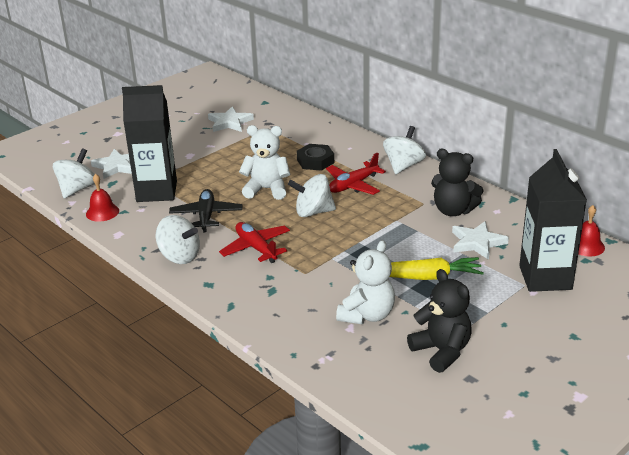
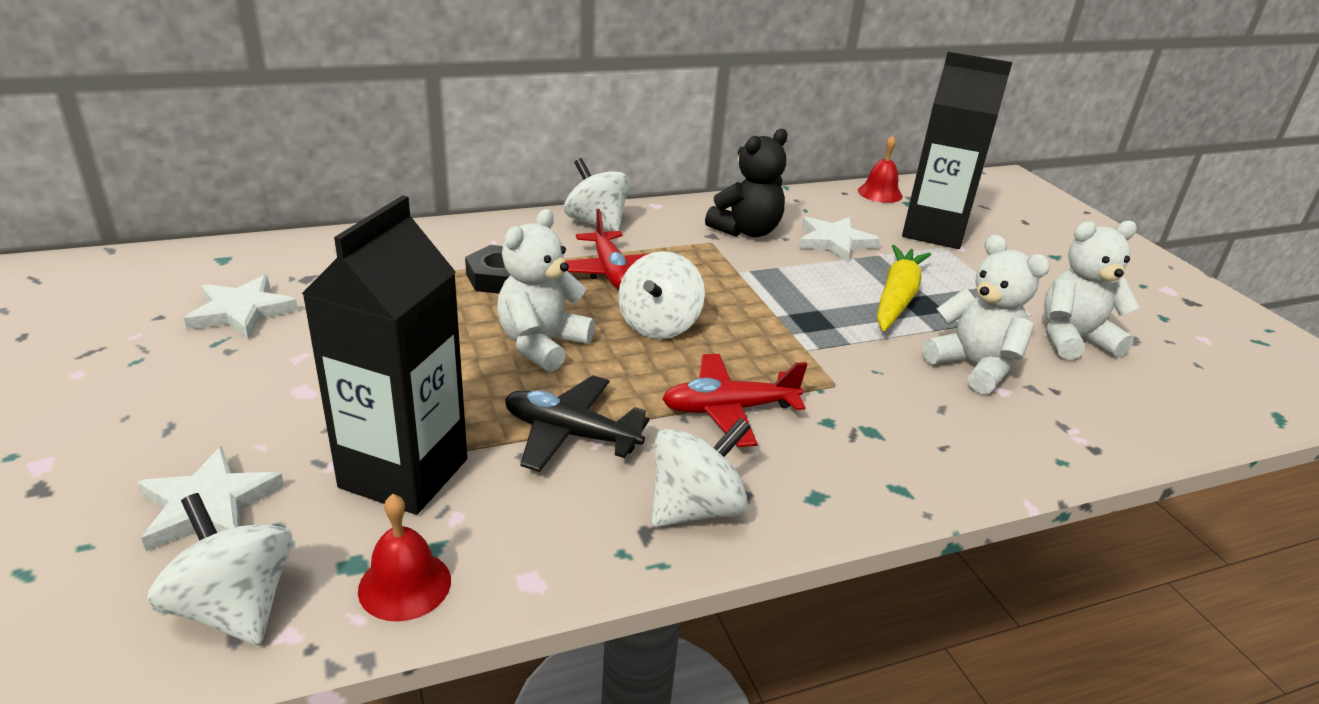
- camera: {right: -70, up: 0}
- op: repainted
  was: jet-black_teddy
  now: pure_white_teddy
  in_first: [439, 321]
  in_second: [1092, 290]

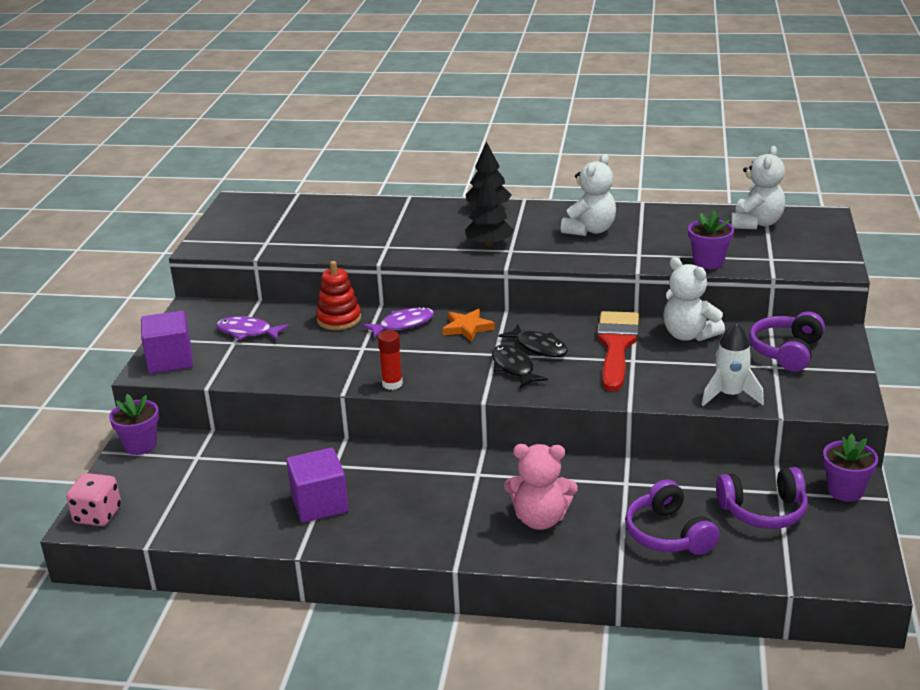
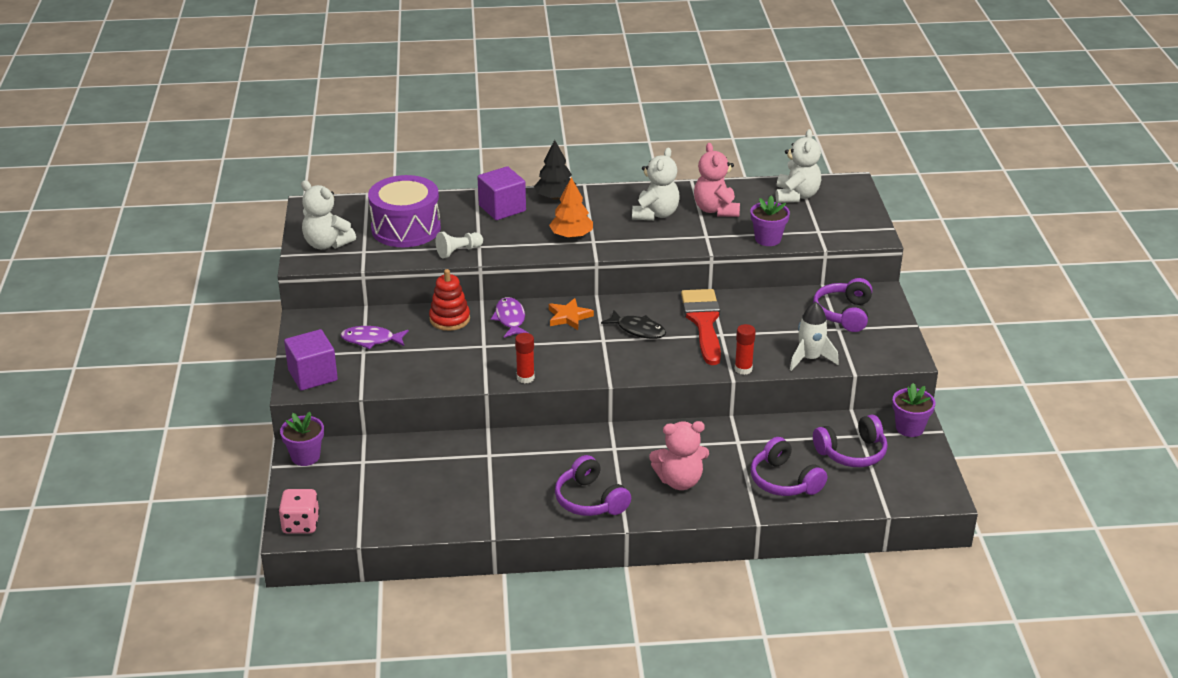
- camera: {right: -15, up: 5}
- op: gone
  was: jet-black_fish_figure
  in_first: [520, 366]
- op: new
  now: violet_snare_drum
  in_second: [404, 211]
- op: new
  now: pure_white_pawn
  in_second: [459, 245]
- op: new
  now: violet_over-ear_headphones
  in_second: [593, 485]
- op: new
  now: rose-pink_teddy
  in_second: [717, 180]
- op: new
  now: red_glue
  in_second: [745, 349]
- op: shifted
  was: violet_cube
  in_first: [317, 485]
  in_second: [501, 193]
- op: shifted
  was: pure_white_teddy
  in_first: [694, 299]
  in_second: [328, 214]
- op: repainted
  was: jet-black_fir_tree
  now: bright_orange_fir_tree
  in_first: [489, 210]
  in_second: [571, 207]
- op: rotated
  was: violet_fish_figure
  in_first: [398, 322]
  in_second: [509, 317]
  clockwise: -60

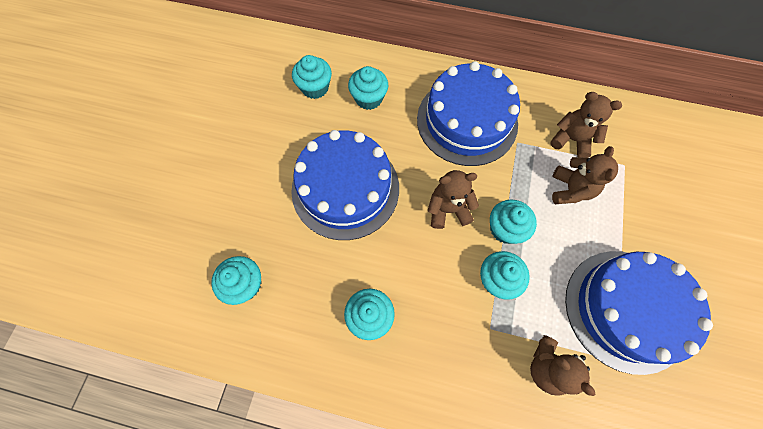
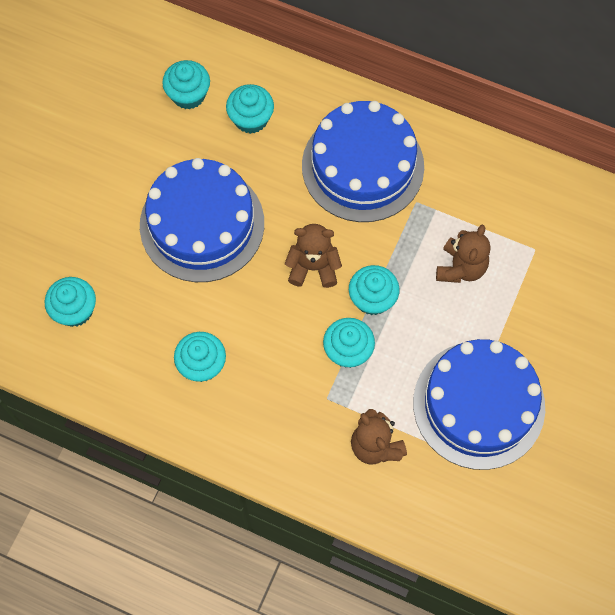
- camera: {right: 10, up: 0}
- op: gone
  was: dark_brown_teddy
  in_first: [586, 125]

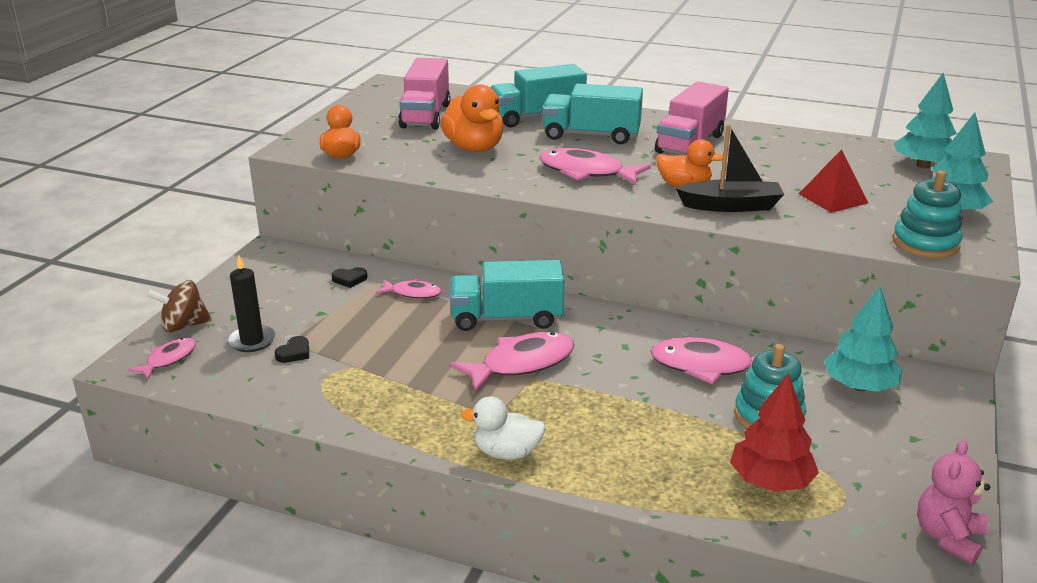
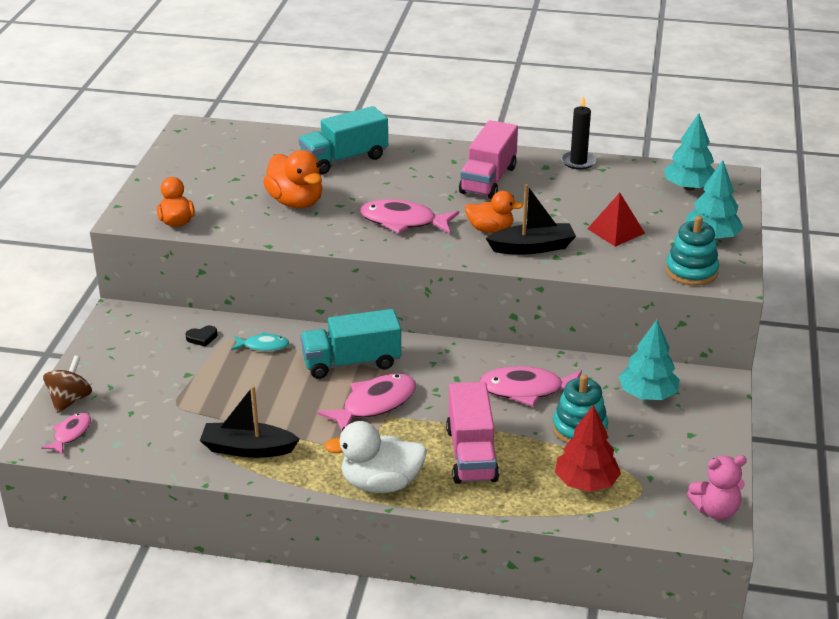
- camera: {right: -10, up: 5}
- op: gone
  was: jet-black_heart_shape
  in_first: [292, 349]
- op: gone
  was: aqua_lorry
  in_first: [592, 113]
- op: new
  now: jet-black_boat
  in_second: [250, 422]
- op: shifted
  was: jet-black_candle
  in_first: [251, 303]
  in_second: [578, 133]
- op: shifted
  was: rose-pink_lorry
  in_first: [424, 94]
  in_second: [472, 433]
- op: repainted
  was: rose-pink_fish_figure
  now: aqua_fish_figure
  in_first: [409, 289]
  in_second: [260, 341]
- op: rotated
  was: dark_brown_spinning_top
  in_first: [179, 306]
  in_second: [67, 384]
  clockwise: 135
- op: rotated
  was: rose-pink_teddy
  in_first: [953, 502]
  in_second: [717, 487]
  clockwise: -120
- op: scaled
  was: pure_white_duck
  in_first: [503, 428]
  in_second: [375, 457]
  ratio: 1.5

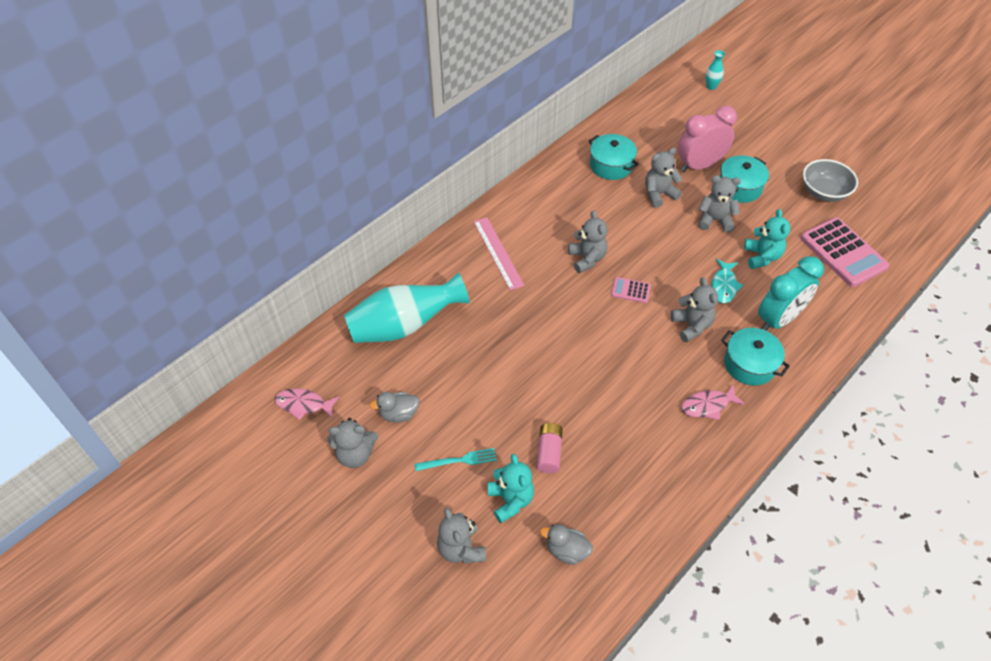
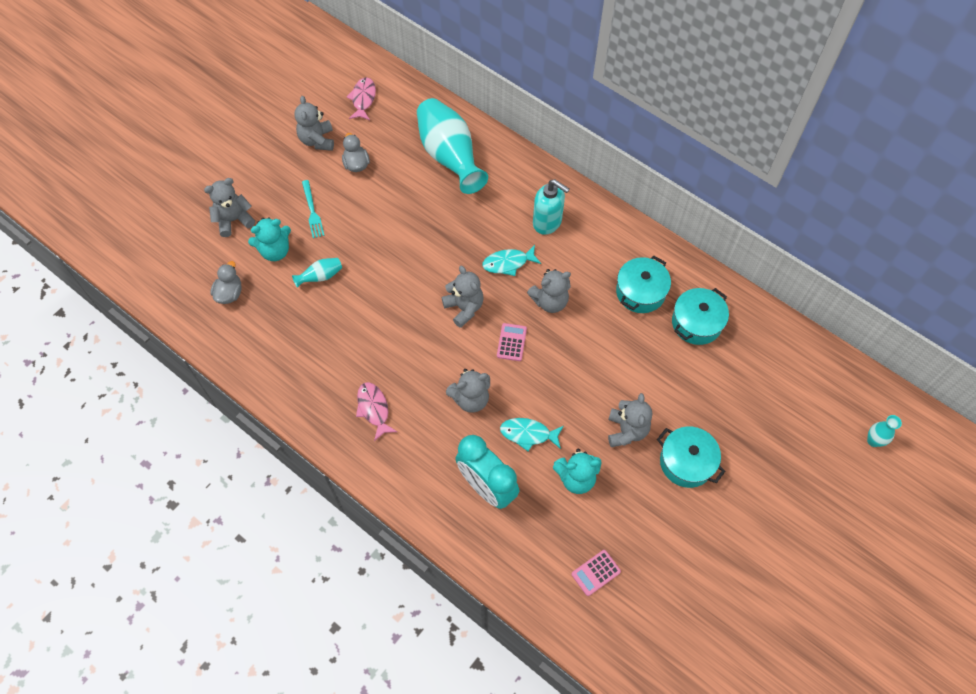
- camera: {right: 85, up: 10}
- op: gone
  was: rose-pink_bedside_clock
  in_first: [707, 139]
- op: gone
  was: grey_deep_dish
  in_first: [830, 180]
- op: new
  now: aqua_fish_figure
  in_second: [511, 260]
- op: shifted
  was: grey_teddy
  in_first: [663, 178]
  in_second: [463, 297]
- op: shifted
  was: aqua_stockpot
  in_first: [755, 356]
  in_second: [643, 284]
- op: swapped
  was: rose-pink_measuring_stick
  now: aqua_soap_pump
  in_first: [498, 253]
  in_second: [551, 207]
- op: swapped
  was: rose-pink_power_cell
  now: aqua_vase
  in_first: [550, 448]
  in_second: [317, 273]
- op: scaled
  was: rose-pink_pocket_calculator
  in_first: [845, 252]
  in_second: [596, 573]
  ratio: 0.47

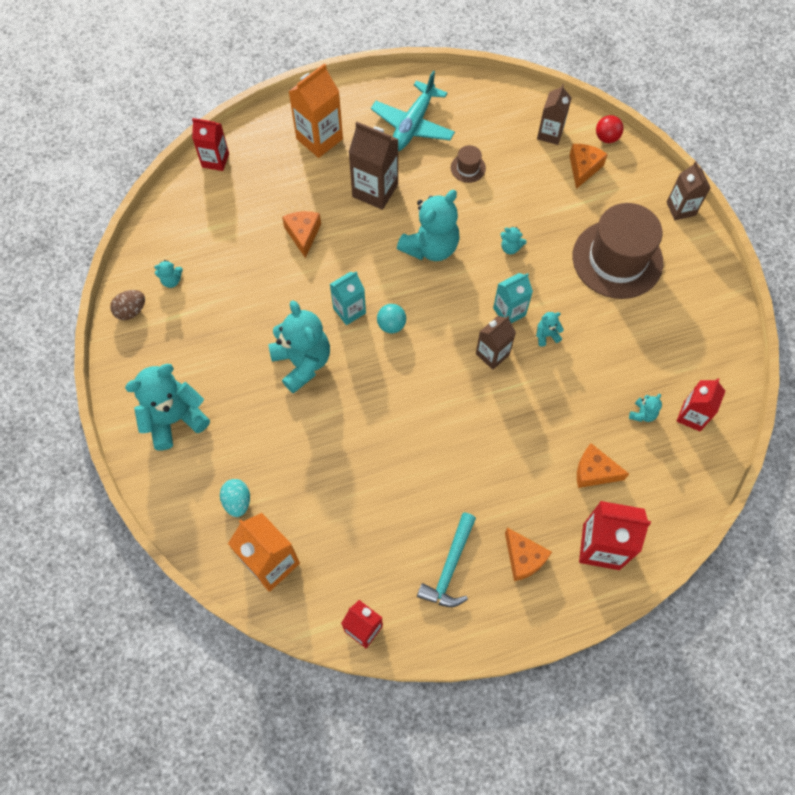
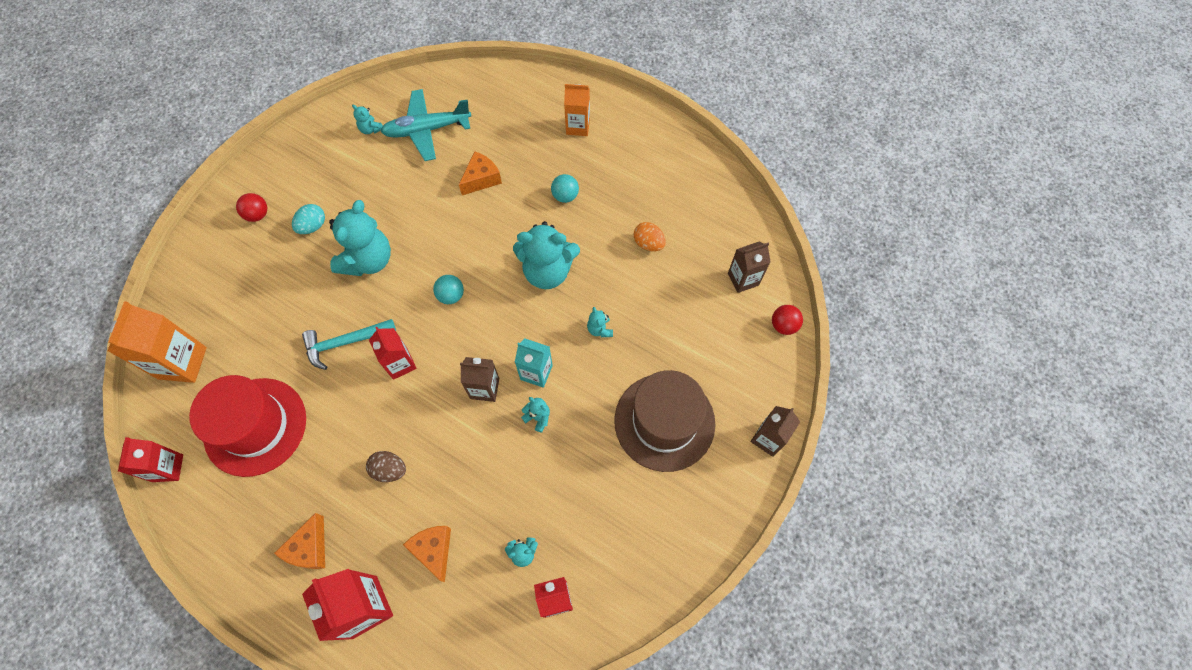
- camera: {right: 50, up: 0}
- op: gone
  was: aqua_carton
  in_first: [348, 298]
- op: gone
  was: bright_orange_cheese_wedge
  in_first: [588, 166]
- op: new
  now: red_top_hat
  in_second: [247, 426]
- op: shifted
  was: dark_brown_egg
  in_first: [127, 305]
  in_second: [386, 466]
- op: shifted
  was: red_carton
  in_first: [210, 144]
  in_second: [393, 353]
- op: shifted
  was: aqua_egg
  in_first: [235, 498]
  in_second: [308, 219]
- op: shifted
  was: aqua_toy_plane
  in_first: [413, 111]
  in_second: [426, 125]
- op: shifted
  was: aqua_carpenter's_hammer
  in_first: [446, 559]
  in_second: [349, 344]
- op: swapped
  was: aqua_teddy
  now: red_sphere
  in_first: [167, 407]
  in_second: [251, 207]
- op: swapped
  was: dark_brown_carton
  now: aqua_sphere
  in_first: [373, 166]
  in_second: [565, 188]
- op: swapped
  was: dark_brown_top_hat
  now: bright_orange_egg
  in_first: [468, 164]
  in_second: [650, 236]
- op: scaled
  was: bright_orange_carton
  in_first: [315, 110]
  in_second: [577, 110]
  ratio: 0.65

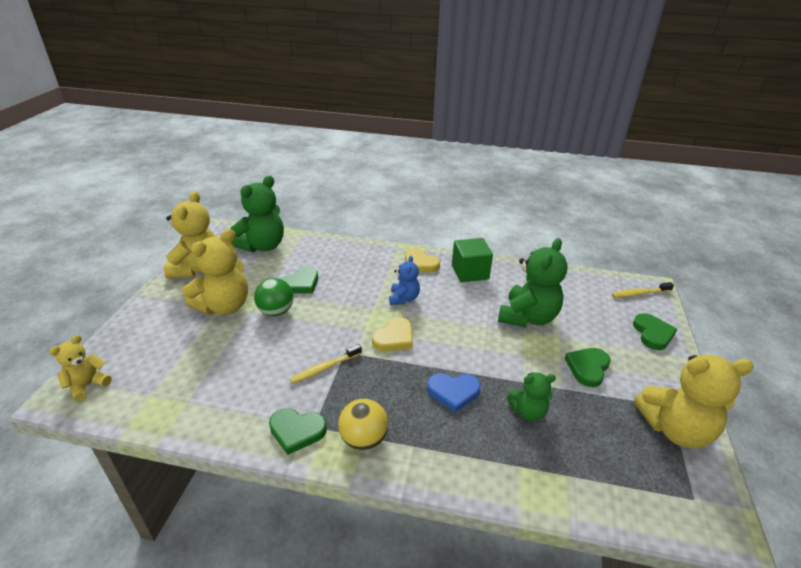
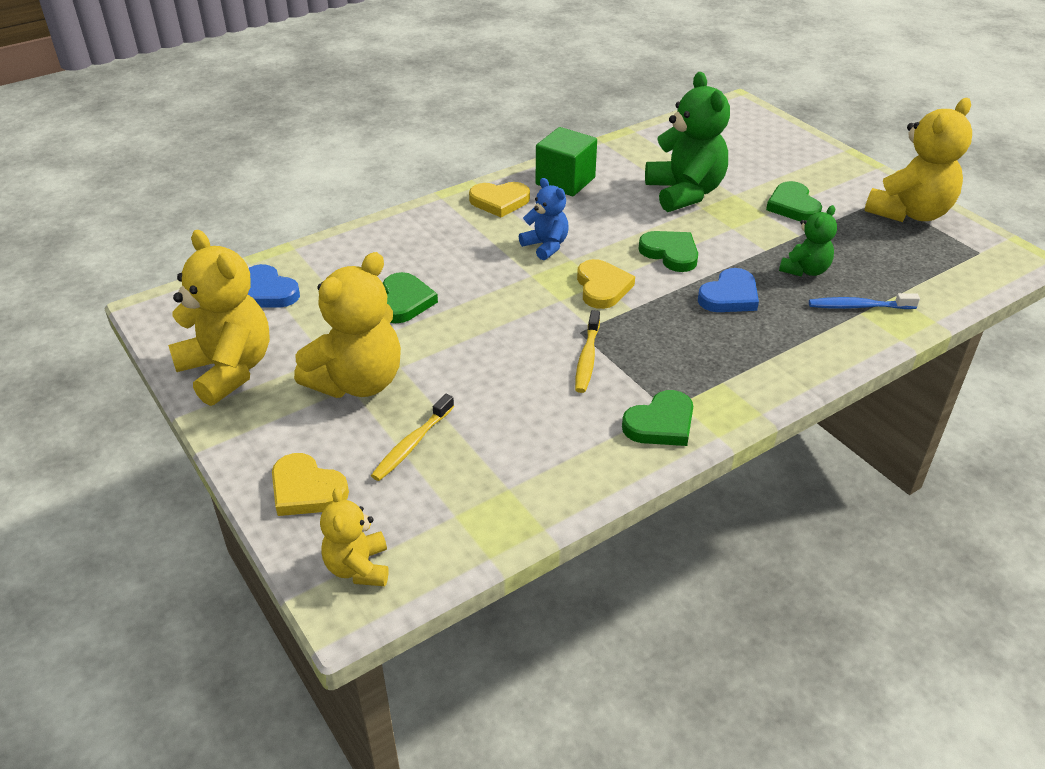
- camera: {right: -45, up: 5}
- op: gone
  was: green_sphere
  in_first: [274, 297]
- op: gone
  was: golden_sphere
  in_first: [363, 424]
- op: new
  now: golden_heart_shape
  in_second: [310, 484]
- op: new
  now: royal_blue_dental_brush
  in_second: [864, 301]
- op: shifted
  was: golden_dental_brush
  in_first: [643, 290]
  in_second: [412, 437]
- op: shifted
  was: green_heart_shape
  in_first: [655, 331]
  in_second: [668, 251]
- op: swapped
  was: green_teddy
  now: royal_blue_heart_shape
  in_first: [257, 214]
  in_second: [274, 286]
- op: rotated
  was: golden_teddy
  in_first: [215, 272]
  in_second: [347, 325]
  clockwise: 45

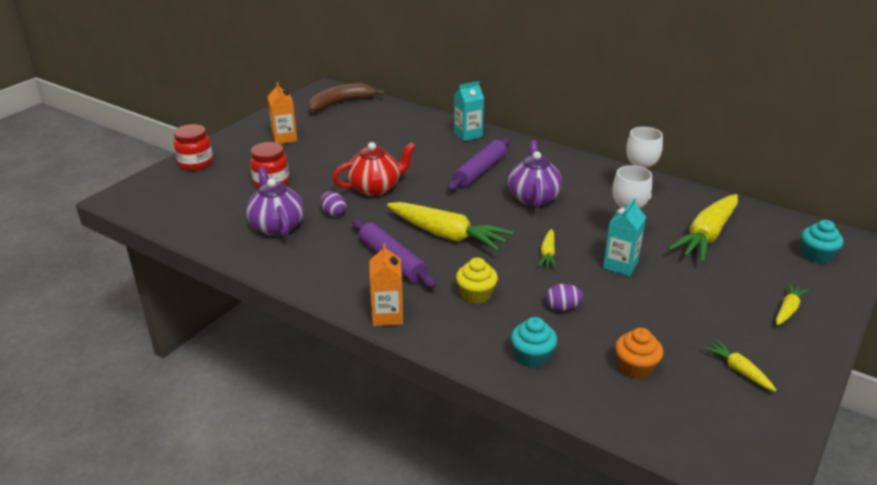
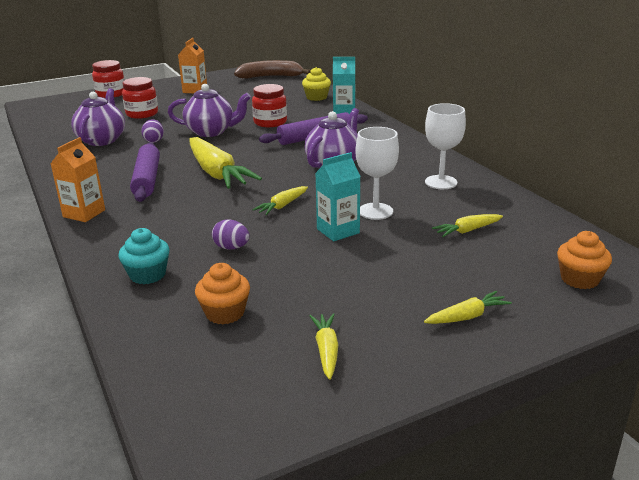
- camera: {right: 30, up: -5}
- op: new
  now: red_preserve_jar
  in_second: [269, 105]
- op: shifted
  was: golden_cupcake
  in_first: [477, 281]
  in_second: [316, 84]
- op: repainted
  was: red_tea_pot
  now: violet_tea_pot
  in_first: [374, 169]
  in_second: [209, 110]
- op: repainted
  was: aqua_cupcake
  now: bright_orange_cupcake
  in_first: [822, 242]
  in_second: [584, 260]
- op: scaled
  was: golden_toy_carrot
  in_first: [703, 228]
  in_second: [467, 225]
  ratio: 0.48

